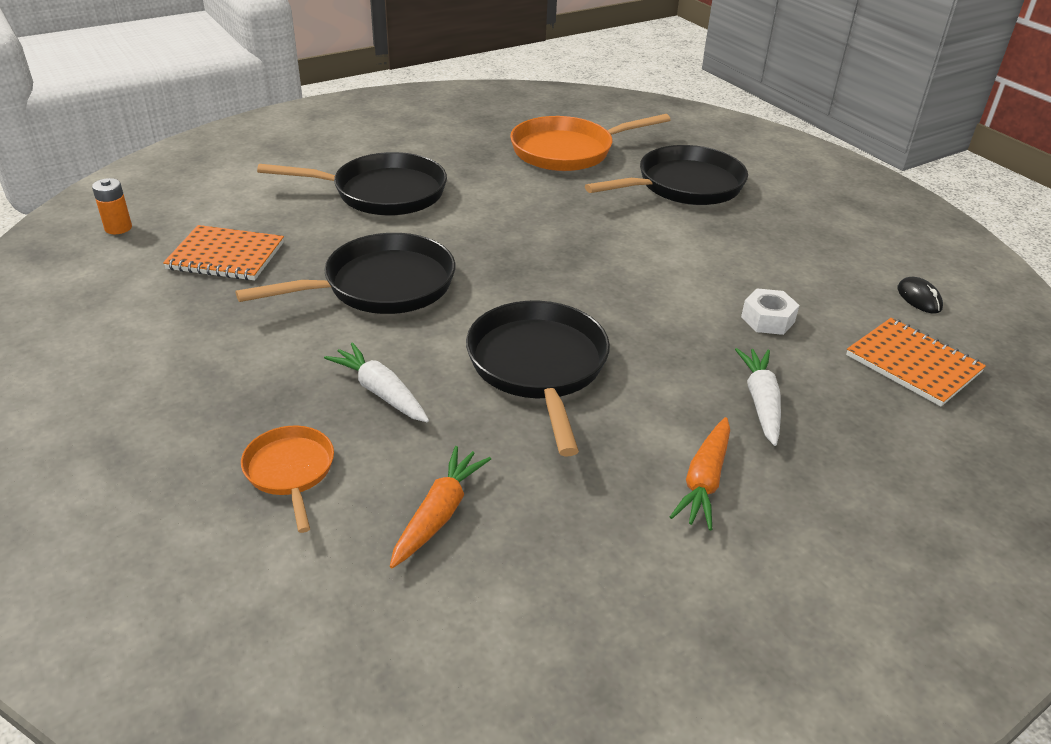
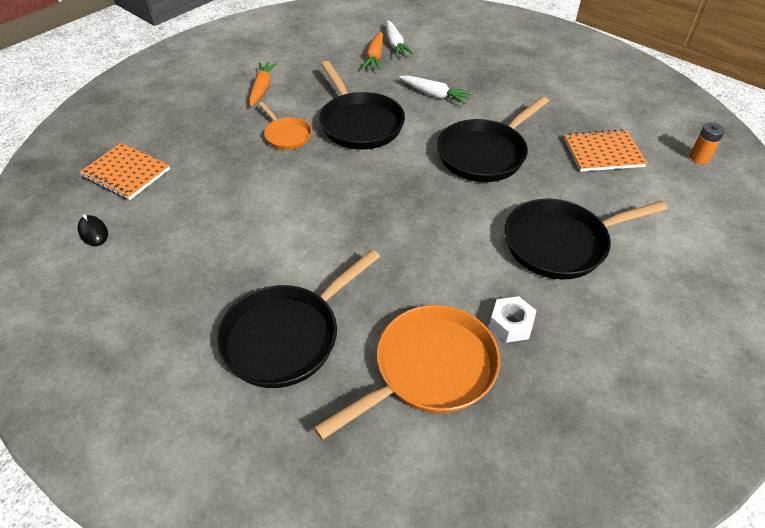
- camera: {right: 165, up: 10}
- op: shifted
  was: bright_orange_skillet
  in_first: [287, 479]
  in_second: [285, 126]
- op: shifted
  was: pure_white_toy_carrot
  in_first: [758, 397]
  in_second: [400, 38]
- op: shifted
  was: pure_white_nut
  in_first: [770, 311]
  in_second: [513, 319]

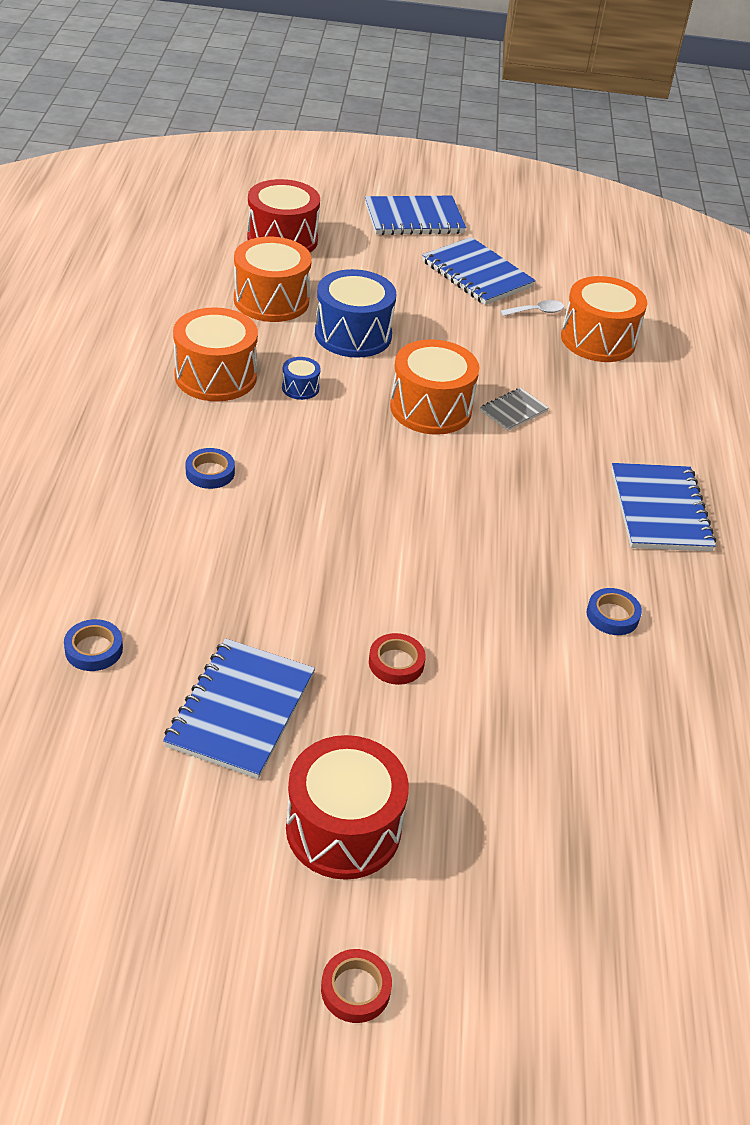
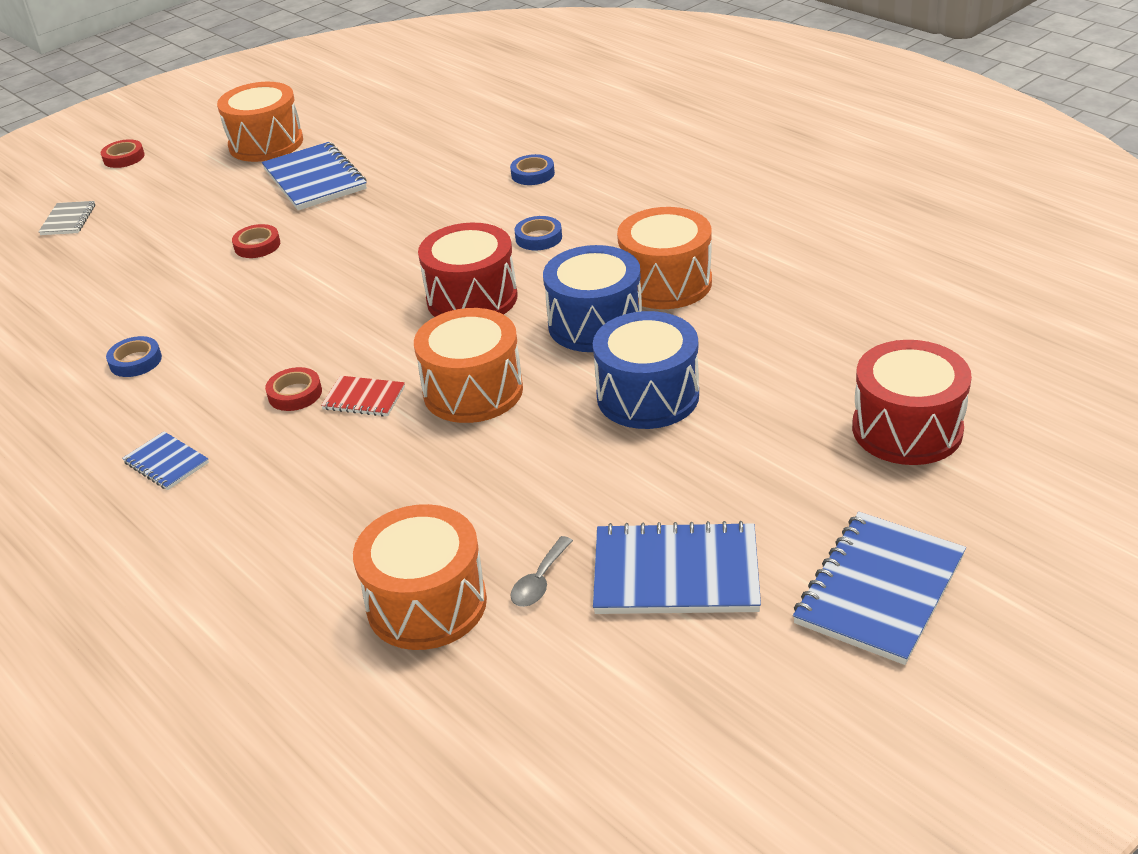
- camera: {right: 140, up: -5}
- op: new
  now: red_sticky_tape
  in_second: [293, 389]
- op: new
  now: red_notepad
  in_second: [363, 396]
- op: shifted
  was: royal_blue_sticky_tape
  in_first: [93, 645]
  in_second: [532, 169]
- op: shifted
  was: bright_orange_snare_drum
  in_first: [273, 279]
  in_second: [260, 122]
- op: shifted
  was: red_snare_drum
  in_first: [347, 807]
  in_second: [468, 270]
- op: shifted
  was: grey_notepad
  in_first: [514, 409]
  in_second: [67, 218]
- op: repainted
  was: pure_white_spoon
  now: grey_spoon
  in_first: [532, 308]
  in_second: [541, 571]
- op: scaled
  was: royal_blue_snare_drum
  in_first: [301, 378]
  in_second: [592, 298]
  ratio: 2.18
- op: scaled
  was: royal_blue_notepad
  in_first: [663, 507]
  in_second: [165, 460]
  ratio: 0.53

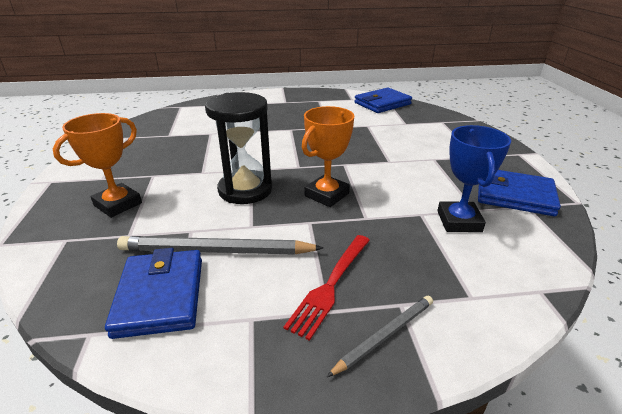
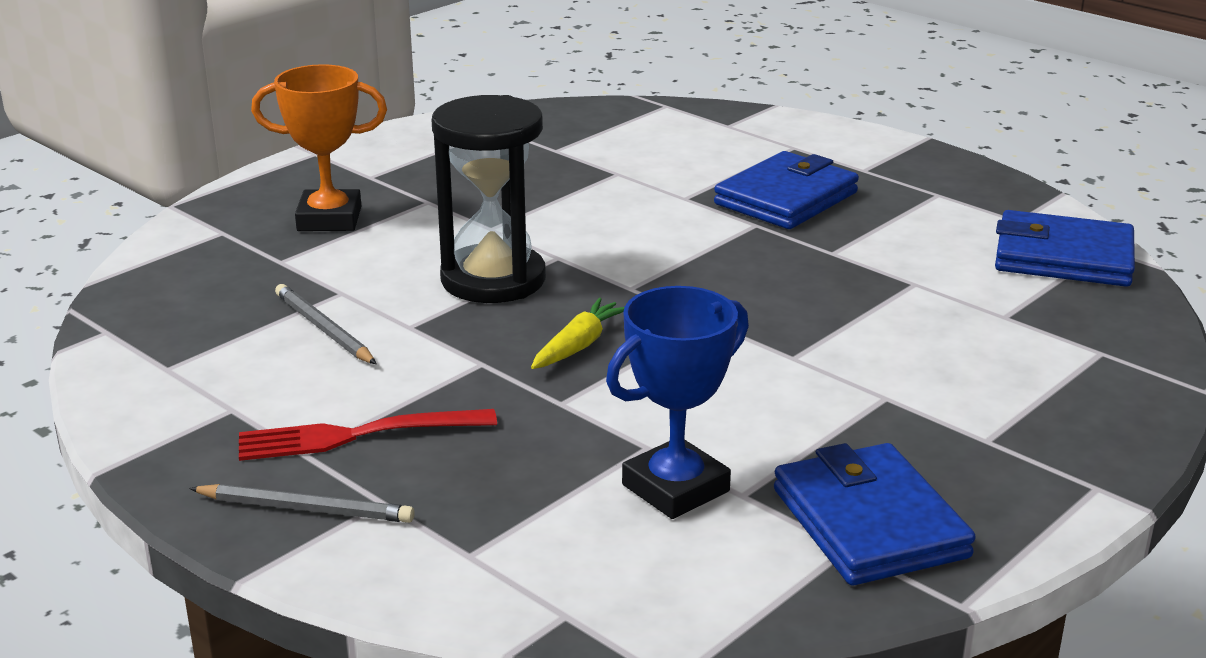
- camera: {right: 50, up: -5}
- op: shifted
  was: royal_blue_wallet
  in_first: [153, 293]
  in_second: [786, 190]
- op: swapped
  was: bright_orange_prize_cup
  now: golden_toy_carrot
  in_first: [328, 156]
  in_second: [577, 333]
- op: scaled
  was: grey_pencil
  in_first: [220, 245]
  in_second: [325, 324]
  ratio: 0.57

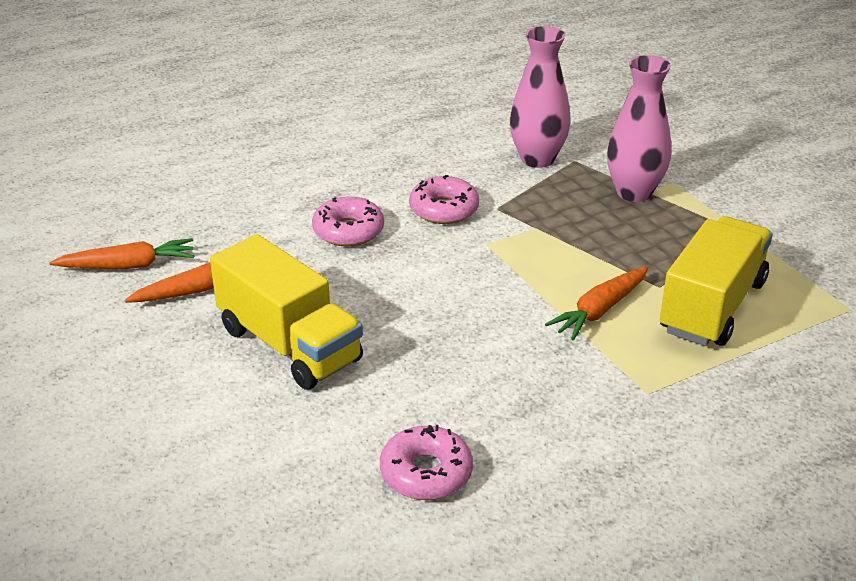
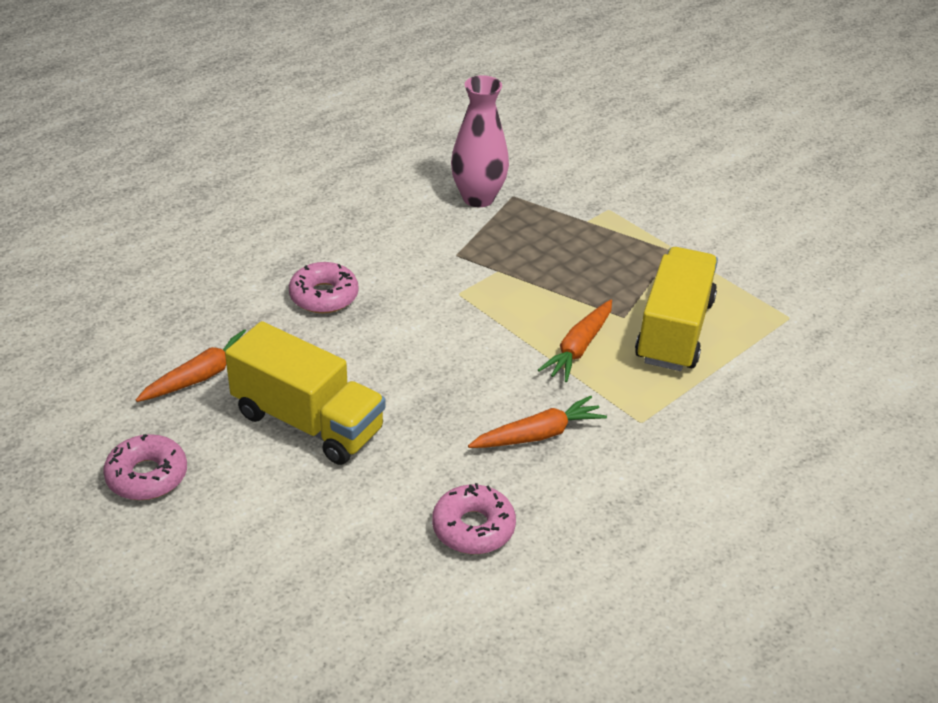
- camera: {right: -15, up: 5}
- op: gone
  was: rose-pink_vase
  in_first: [639, 128]
- op: shifted
  was: bright_orange_toy_carrot
  in_first: [121, 253]
  in_second: [537, 422]
- op: shifted
  was: rose-pink_doughnut
  in_first: [444, 199]
  in_second: [145, 467]

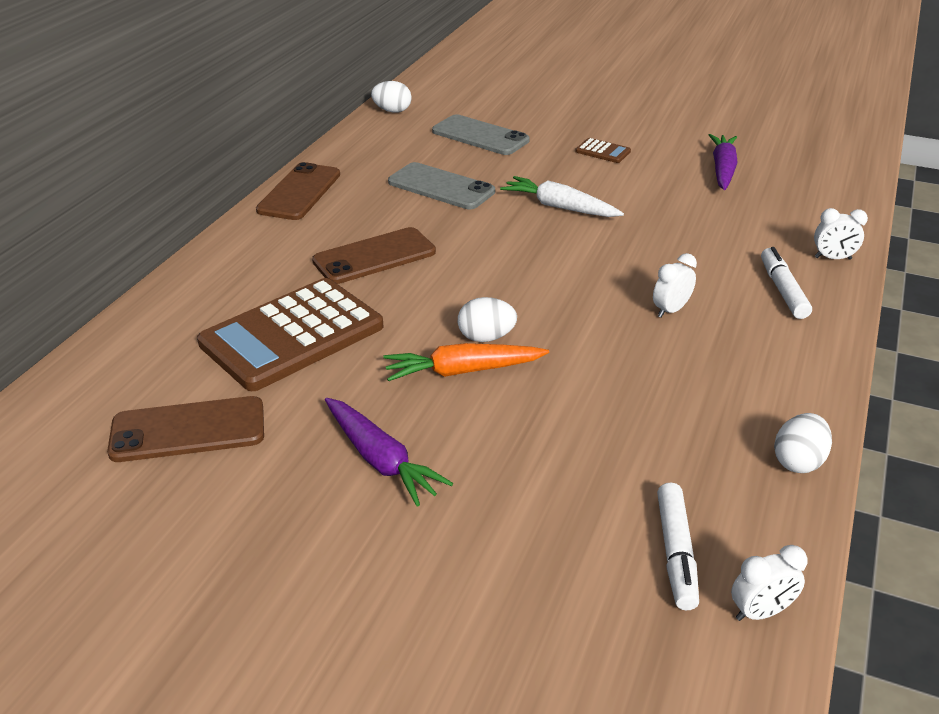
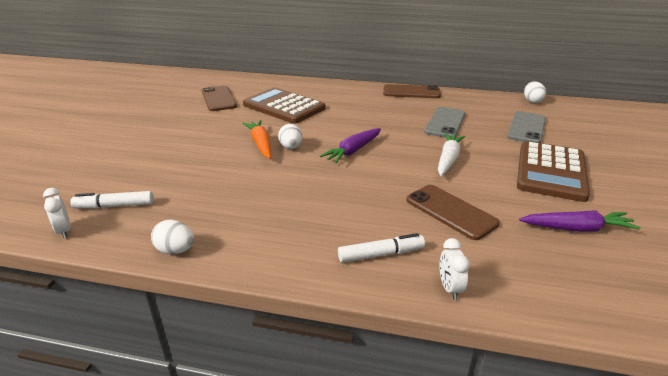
- camera: {right: 80, up: -5}
- op: gone
  was: pure_white_bedside_clock
  in_first: [675, 285]
- op: shifted
  was: dark_brown_mobile_phone
  in_first: [374, 255]
  in_second: [453, 212]
- op: shifted
  was: violet_toy_carrot
  in_first: [389, 452]
  in_second: [350, 146]
- op: scaled
  was: dark_brown_pocket_calculator
  in_first: [603, 150]
  in_second: [553, 171]
  ratio: 2.46

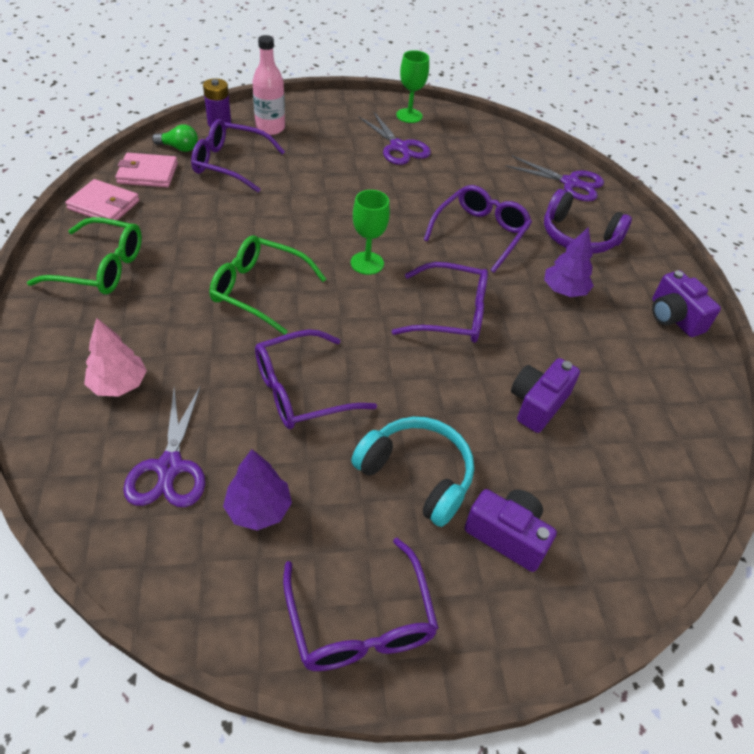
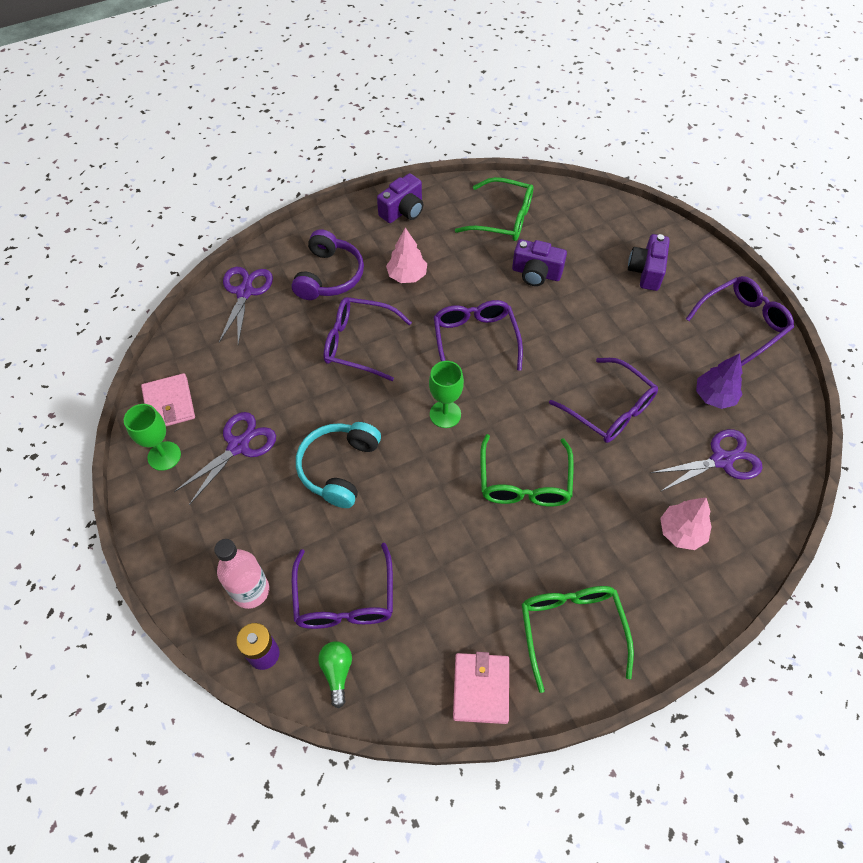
- camera: {right: -105, up: 10}
- op: new
  now: green_glasses
  in_second: [494, 209]
- op: shifted
  was: rose-pink_wallet
  in_first: [146, 170]
  in_second: [168, 399]
- op: shifted
  was: aqua_over-ear_headphones
  in_first: [412, 472]
  in_second: [338, 465]
- op: repainted
  was: violet_fir_tree
  now: rose-pink_fir_tree
  in_first: [569, 262]
  in_second: [406, 255]

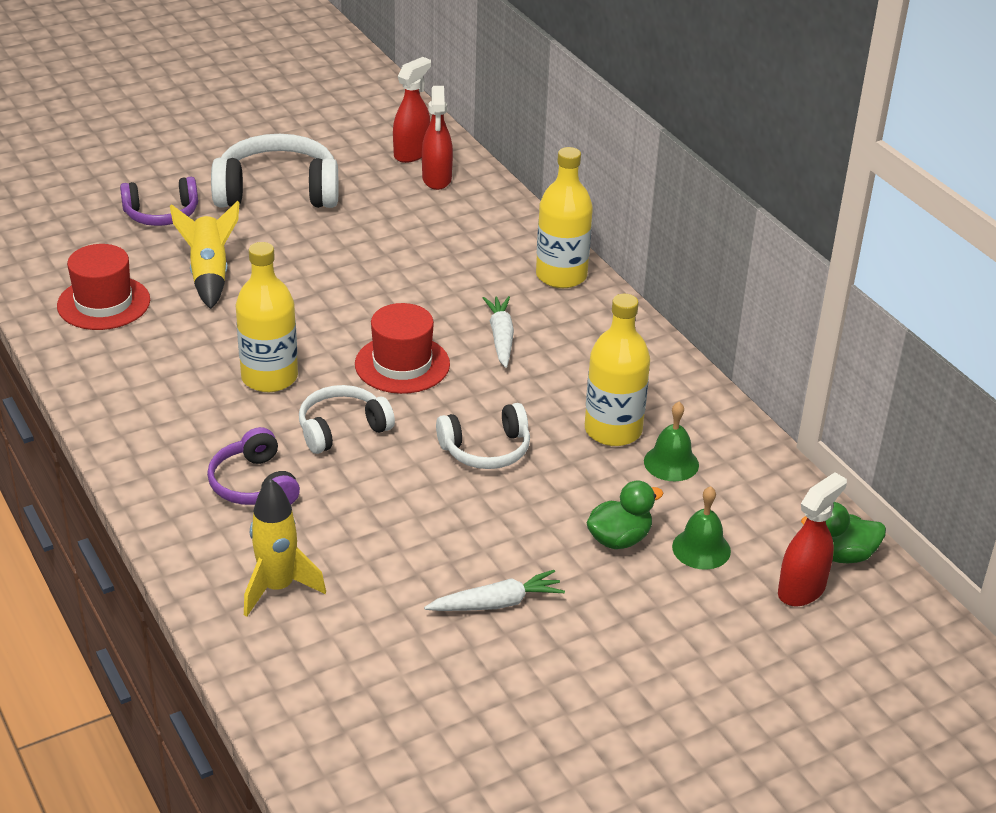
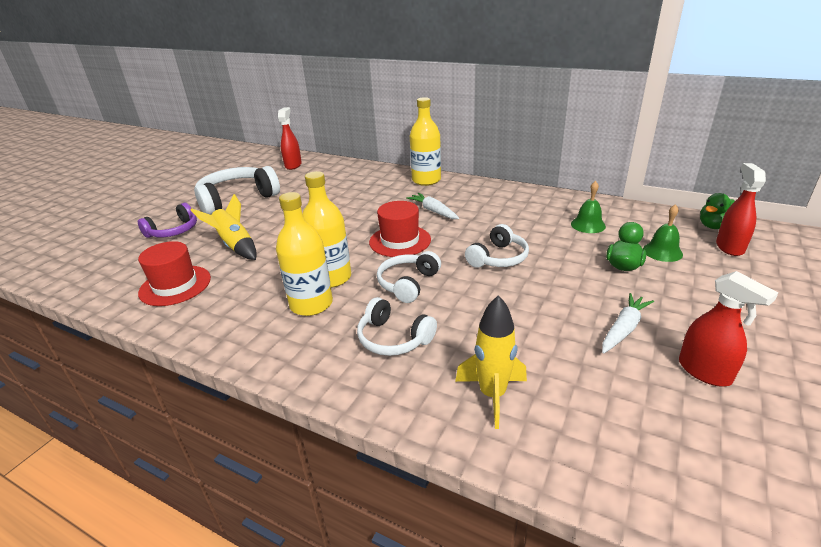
- camera: {right: -30, up: -5}
- op: shifted
  was: red_spray_bottle
  in_first: [437, 138]
  in_second: [728, 329]
- op: shifted
  was: golden_bottle
  in_first: [617, 370]
  in_second: [304, 254]
- op: repainted
  was: violet_over-ear_headphones
  now: pure_white_over-ear_headphones
  in_first: [253, 466]
  in_second: [397, 326]

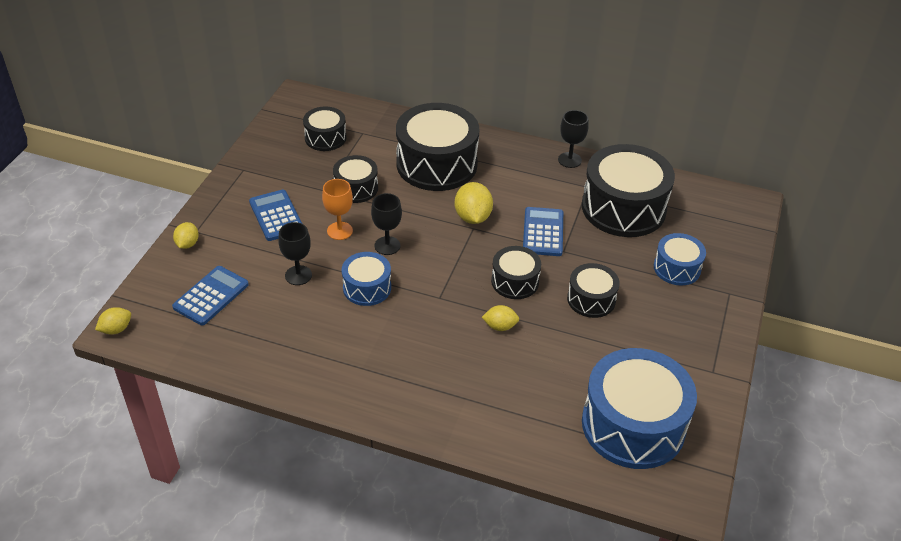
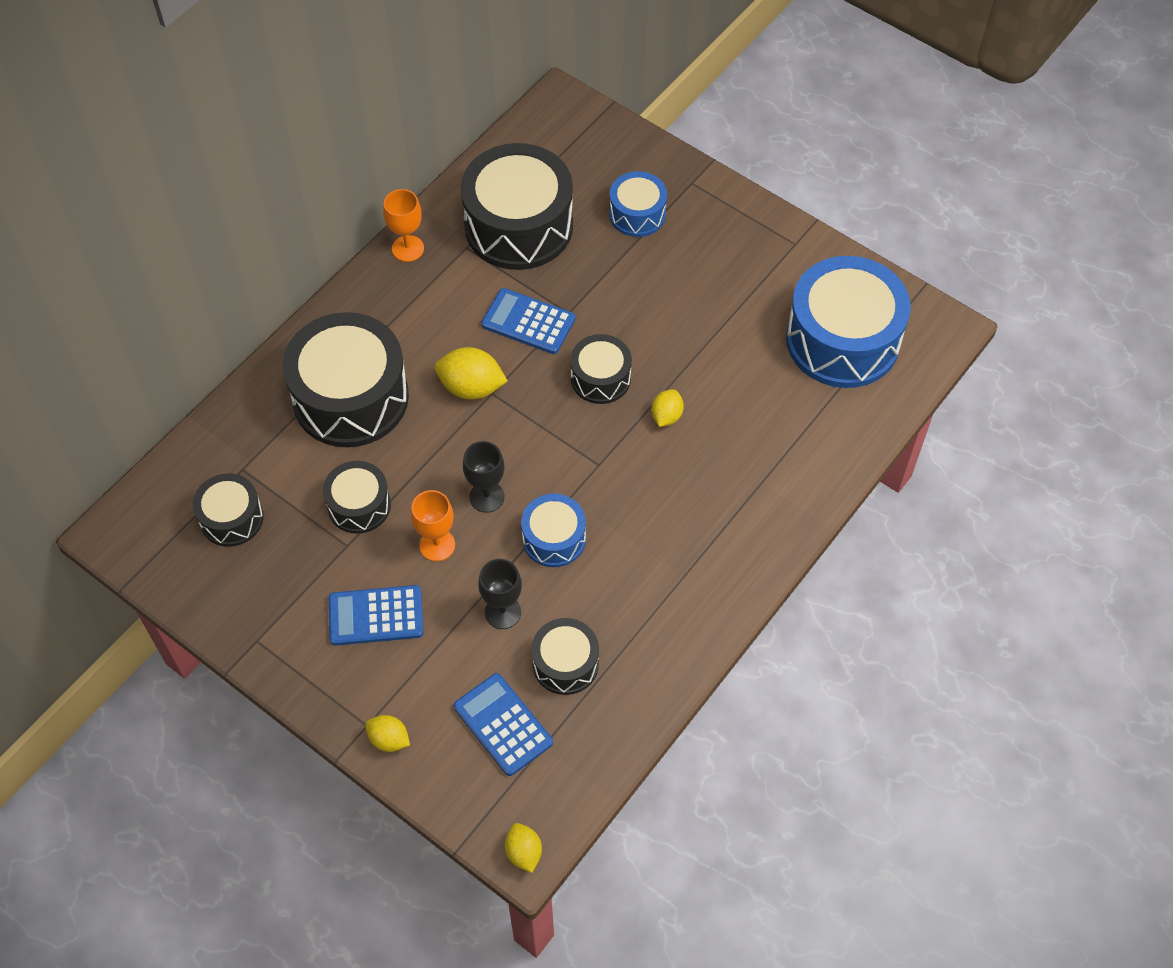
- camera: {right: -70, up: 15}
- op: shifted
  was: jet-black_snare_drum
  in_first: [593, 290]
  in_second: [565, 656]
- op: repainted
  was: jet-black_goblet
  now: bright_orange_goblet
  in_first: [573, 139]
  in_second: [403, 225]

